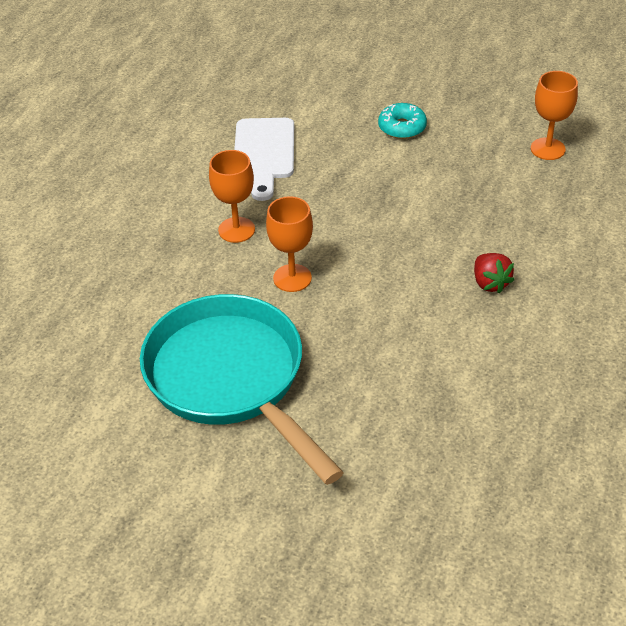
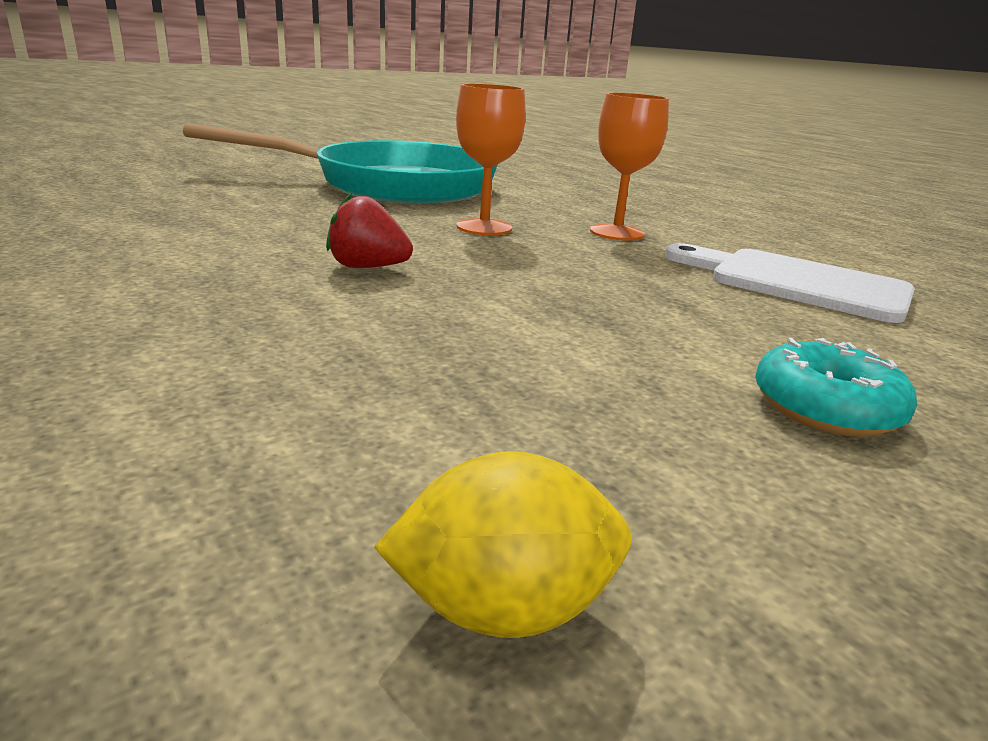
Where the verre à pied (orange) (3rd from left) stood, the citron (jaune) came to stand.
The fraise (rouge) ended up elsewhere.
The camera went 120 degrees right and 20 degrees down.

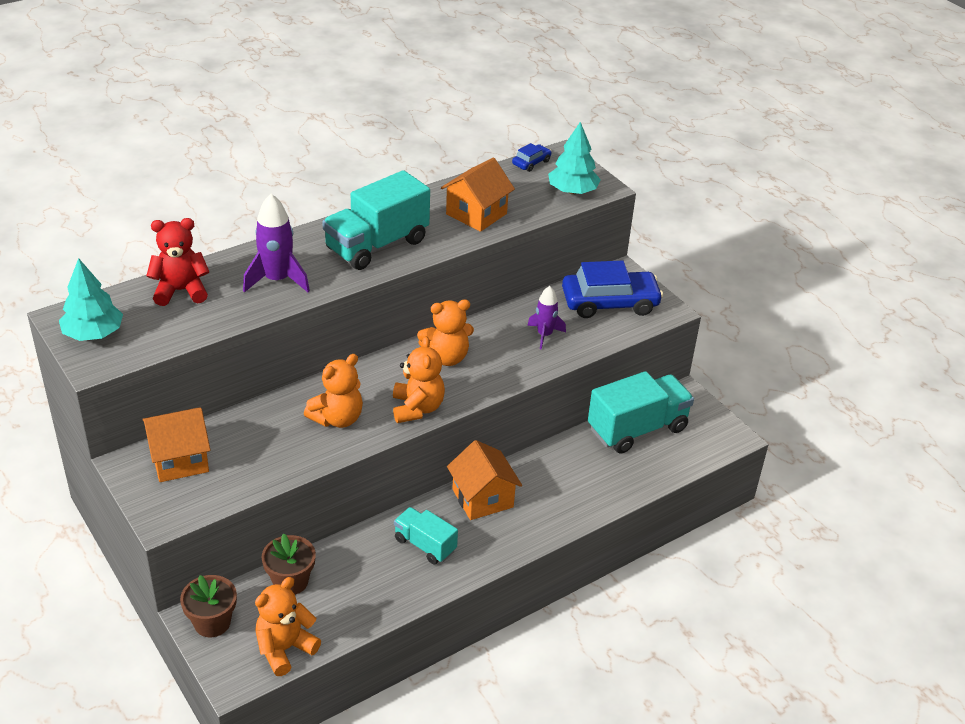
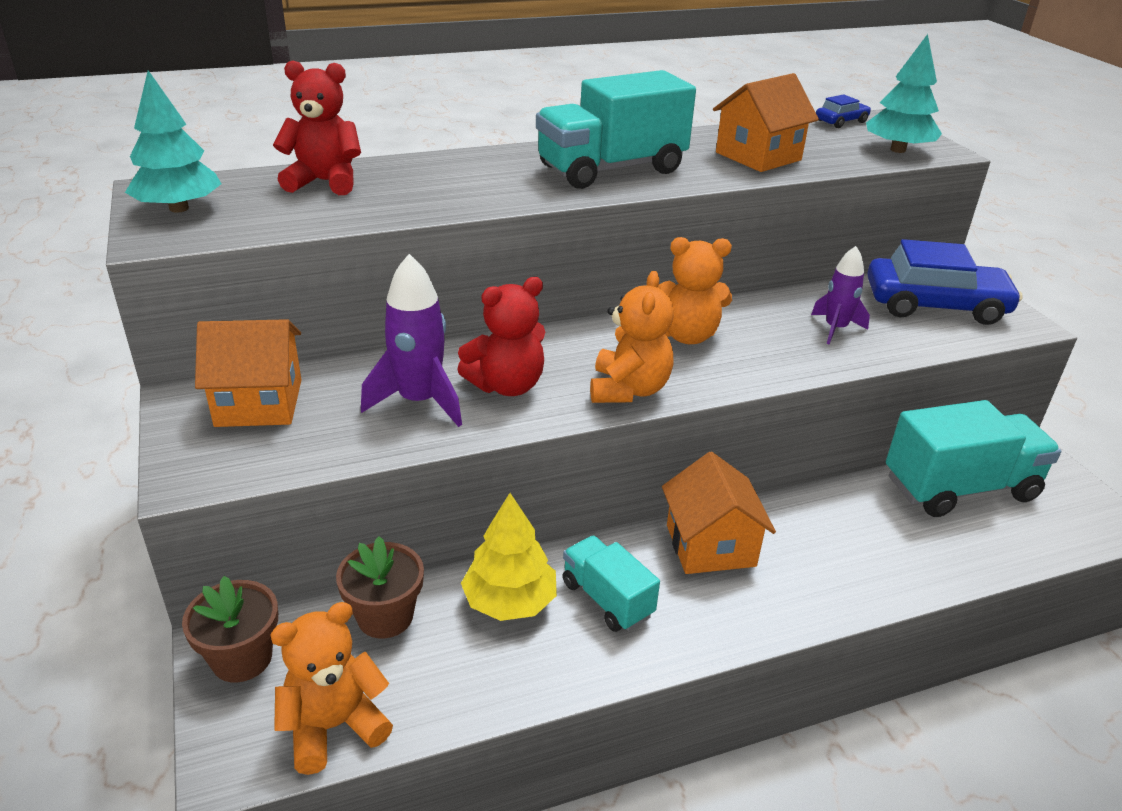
The fusée (violet) (1st from left) ended up elsewhere.
What was the ours en peluche (orange) (2nd from left) turned into the ours en peluche (rouge) (2nd from left).
The second view gained the arbre (jaune).
The camera went 15 degrees right and 5 degrees down.

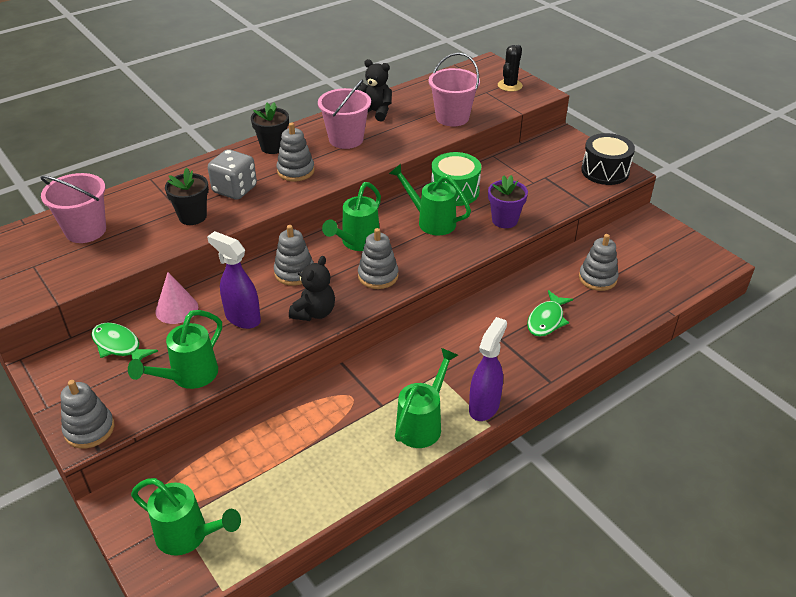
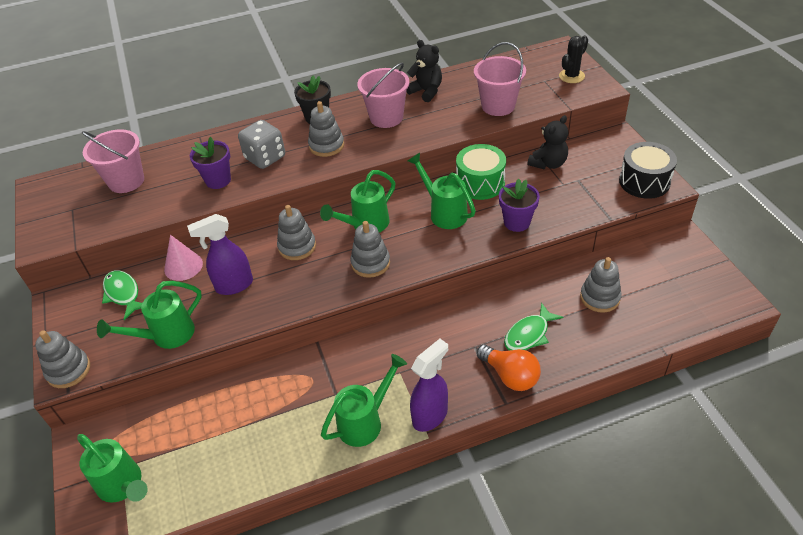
What was the pot de fleurs (noir) (1st from left) turned into the pot de fleurs (violet) (1st from left).
The vaporisateur (violet) (1st from left) ended up facing another way, 75 degrees counterclockwise from before.
The ours en peluche (noir) (1st from left in the first image) ended up elsewhere.
The second view gained the ampoule (orange).
The camera went 20 degrees right and 5 degrees up.

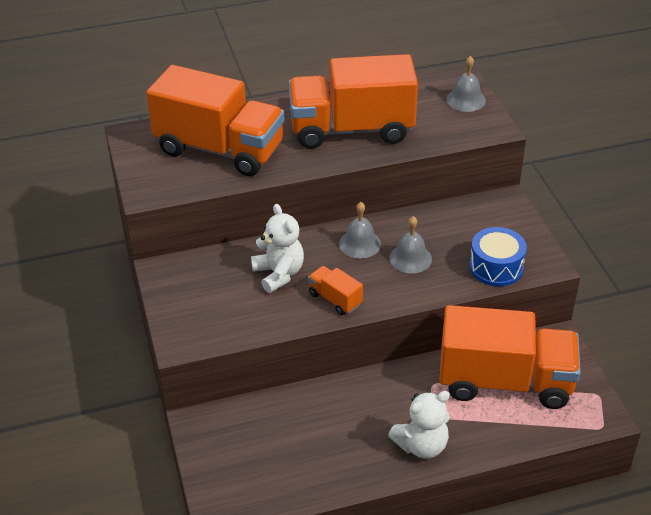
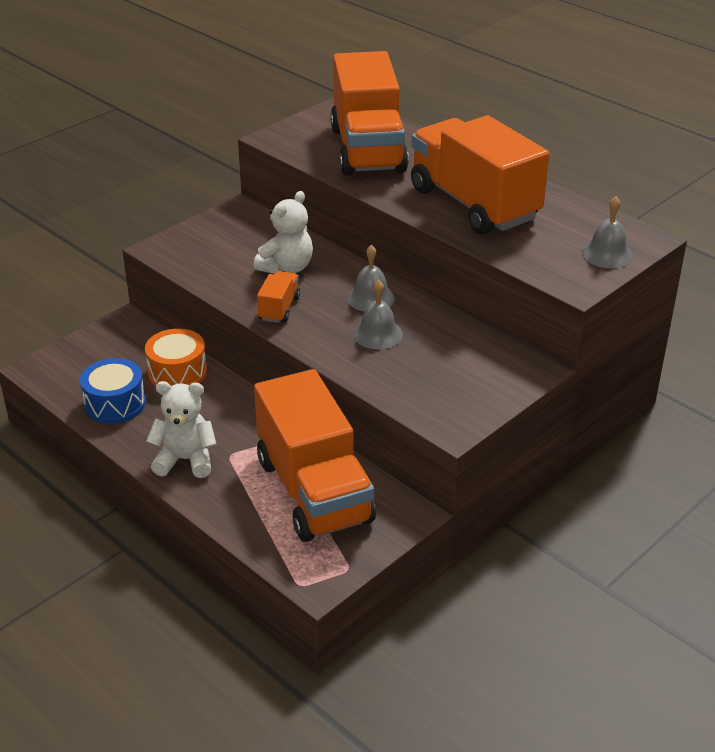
The tambour (bleu) ended up elsewhere.
The ours en peluche (blanc) (2nd from left in the first image) ended up facing another way, 150 degrees clockwise from before.
The second view gained the tambour (orange).
The camera went 60 degrees right and 5 degrees down.

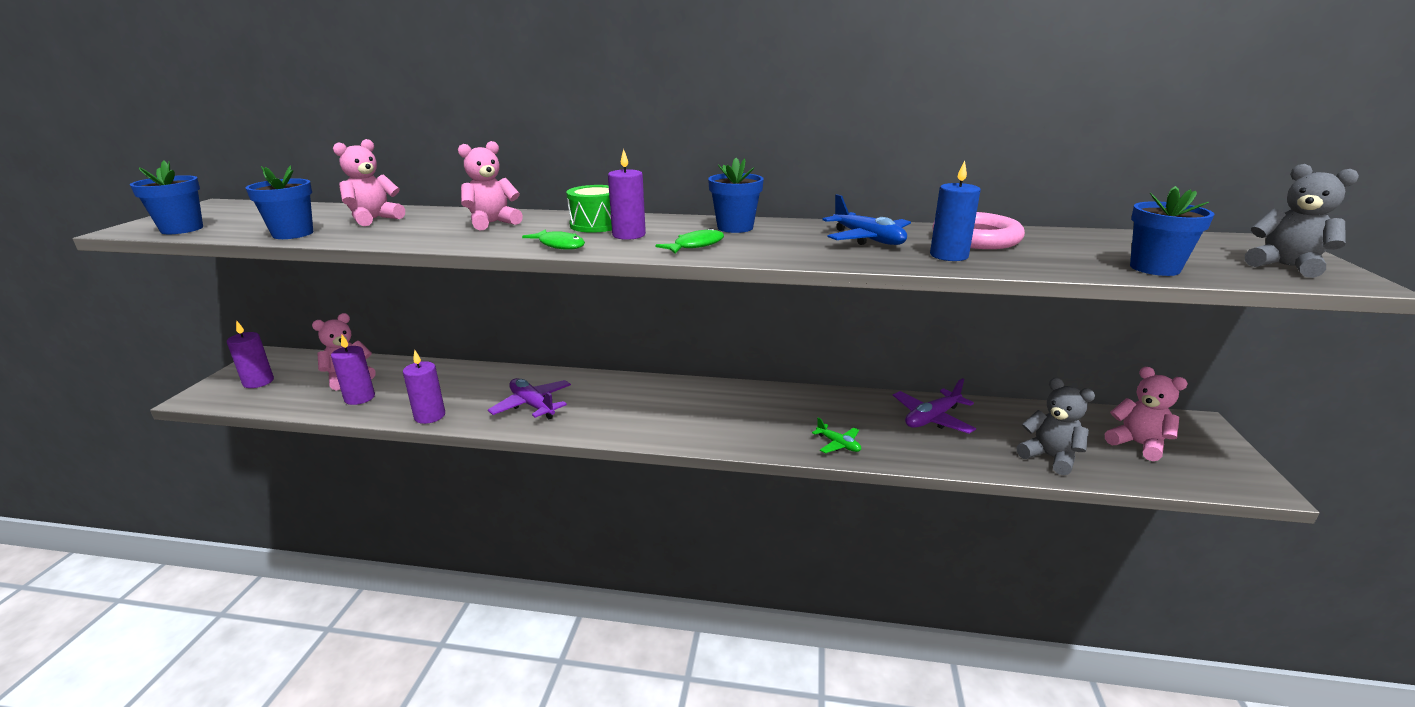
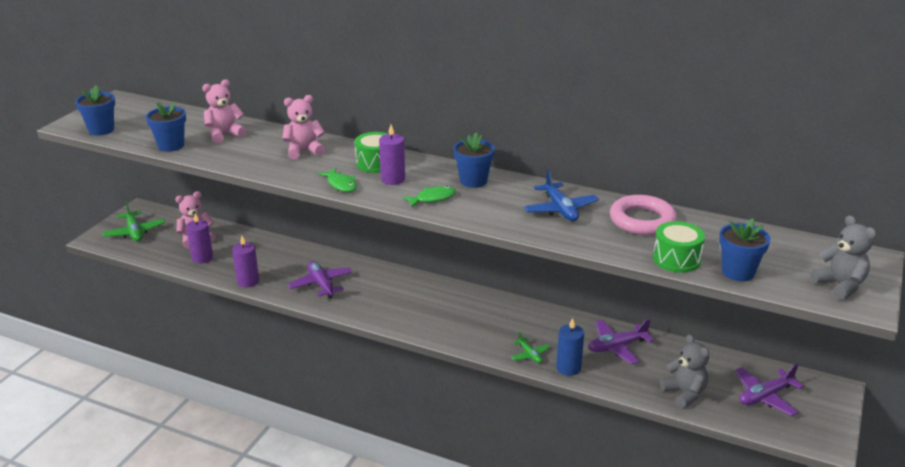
The bougie (bleu) ended up elsewhere.
Where the bougie (violet) (1st from left) stood, the avion (vert) (1st from left) came to stand.
Where the ours en peluche (rose) (4th from left) stood, the avion (violet) (3rd from left) came to stand.
The second view gained the tambour (vert) (2nd from left).
The camera went 15 degrees right and 5 degrees up.

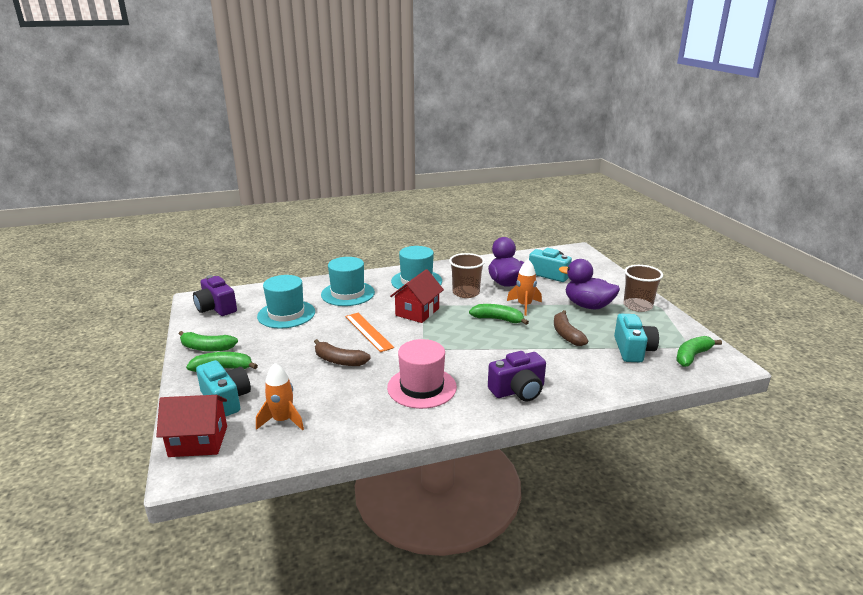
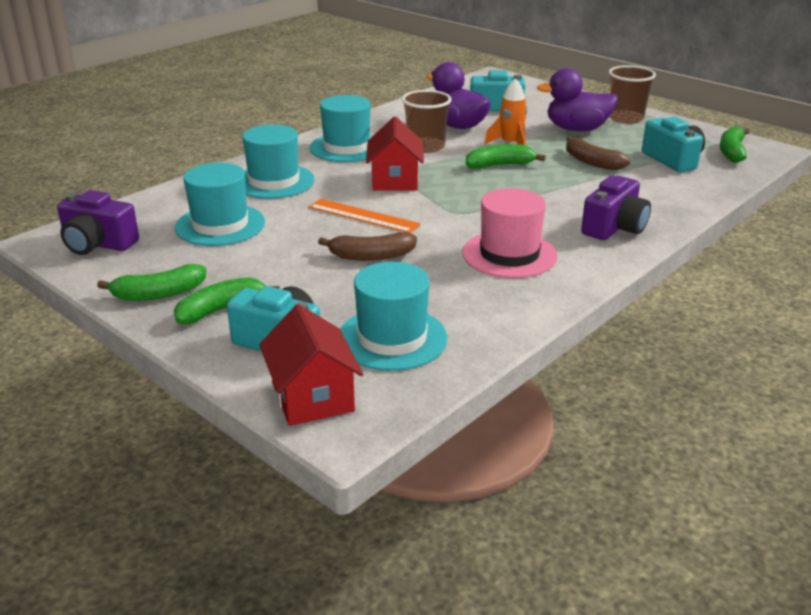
Where the fusée (orange) (1st from left) stood, the chapeau (turquoise) (4th from left) came to stand.
The maison (rouge) (1st from left) ended up facing another way, 75 degrees counterclockwise from before.
The camera went 30 degrees left and 5 degrees up.

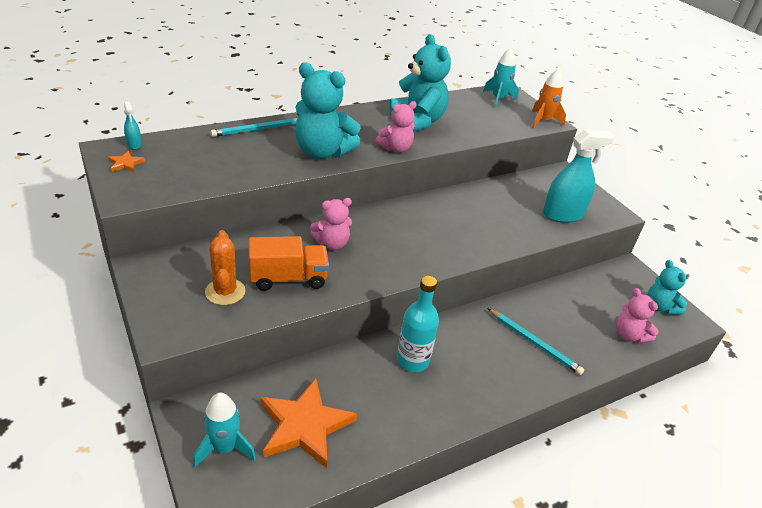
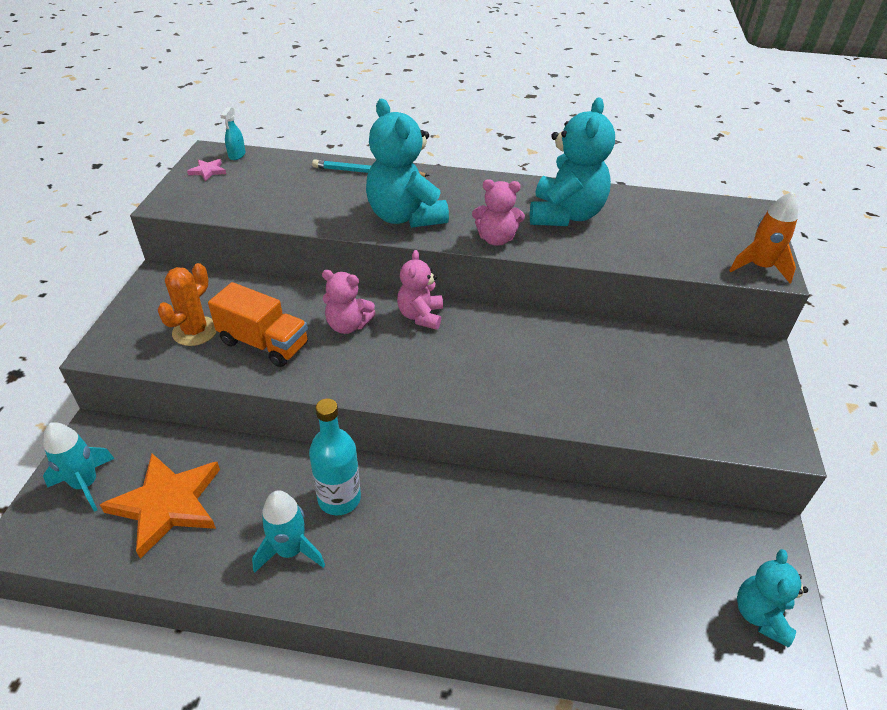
The fusée (turquoise) (2nd from left) ended up elsewhere.
The second view lost the vaporisateur (turquoise) (2nd from left).
What was the étoile (orange) (1st from left) turned into the étoile (rose).
The ours en peluche (rose) (3rd from left in the first image) ended up elsewhere.
The second view lost the crayon (turquoise) (2nd from left).
The camera went 40 degrees right and 5 degrees up.

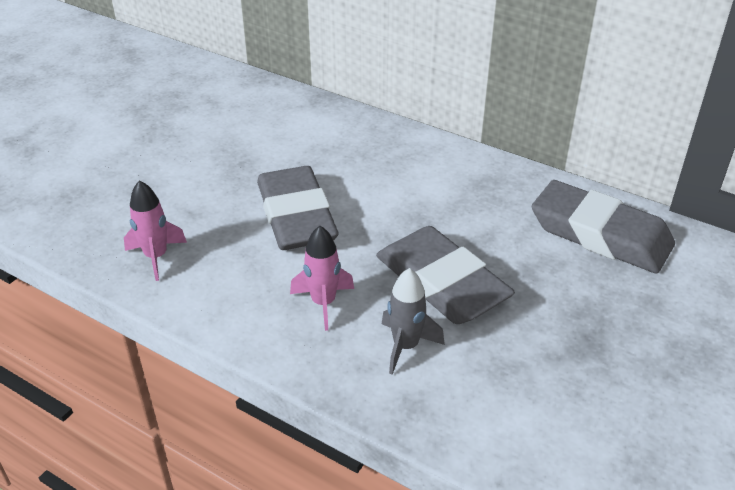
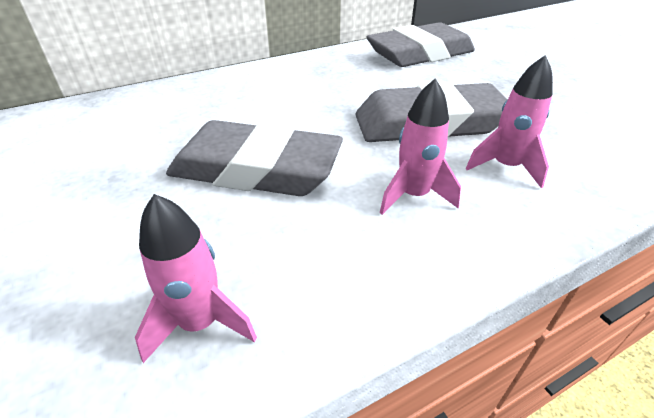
What was the fusée (gris) turned into the fusée (rose) (3rd from left).
The camera went 60 degrees left and 0 degrees up.

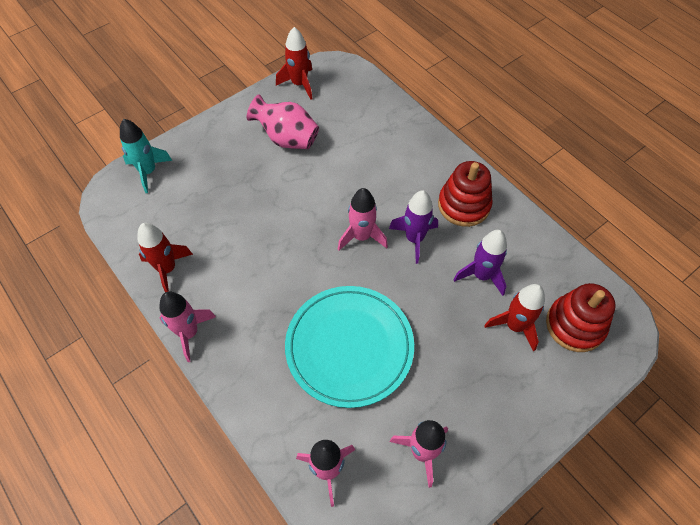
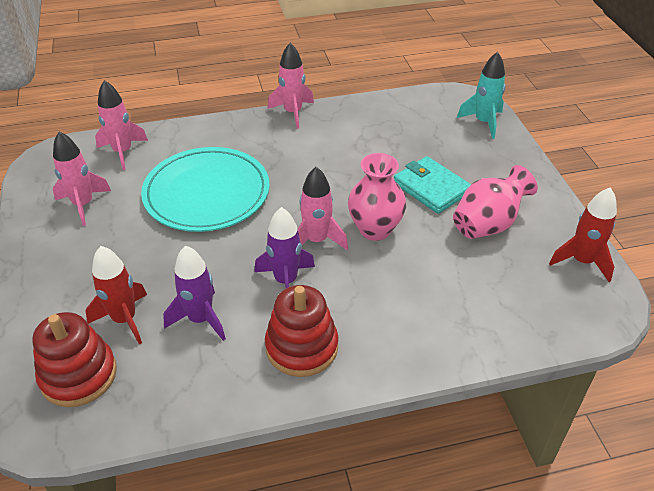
The second view lost the fusée (rouge) (1st from left).
The second view gained the vase (rose) (1st from left).
The second view gained the portefeuille (turquoise).
The camera went 115 degrees right and 15 degrees down.

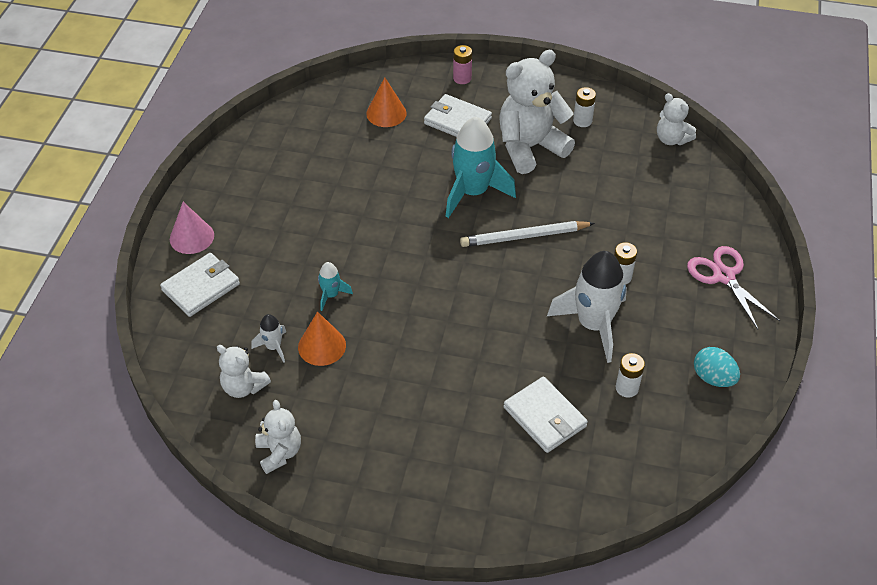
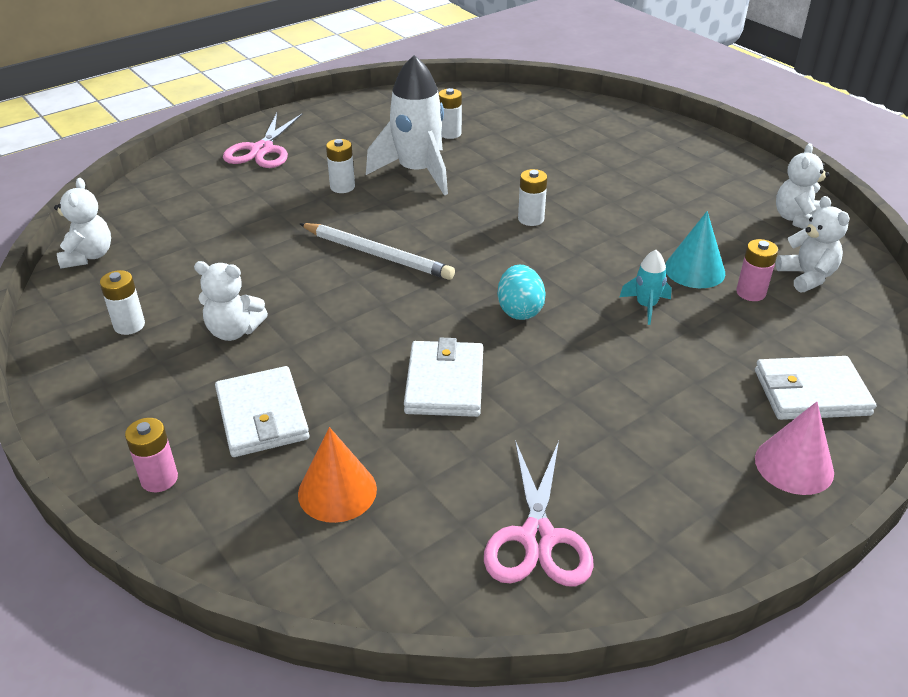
The size of the ours en peluche (blanc) (3rd from left in the first image) changed by a factor of 0.53.
The second view lost the fusée (turquoise) (2nd from left).
What was the cône (orange) (1st from left) turned into the cône (turquoise).
Where the fusée (blanc) (1st from left) stood, the pile (rose) (2nd from left) came to stand.
The œuf (turquoise) ended up elsewhere.
The portefeuille (blanc) (3rd from left in the first image) ended up elsewhere.
The second view gained the pile (blanc) (4th from left).
The second view gained the ciseaux (rose) (2nd from left).
The camera went 140 degrees left and 10 degrees down.

